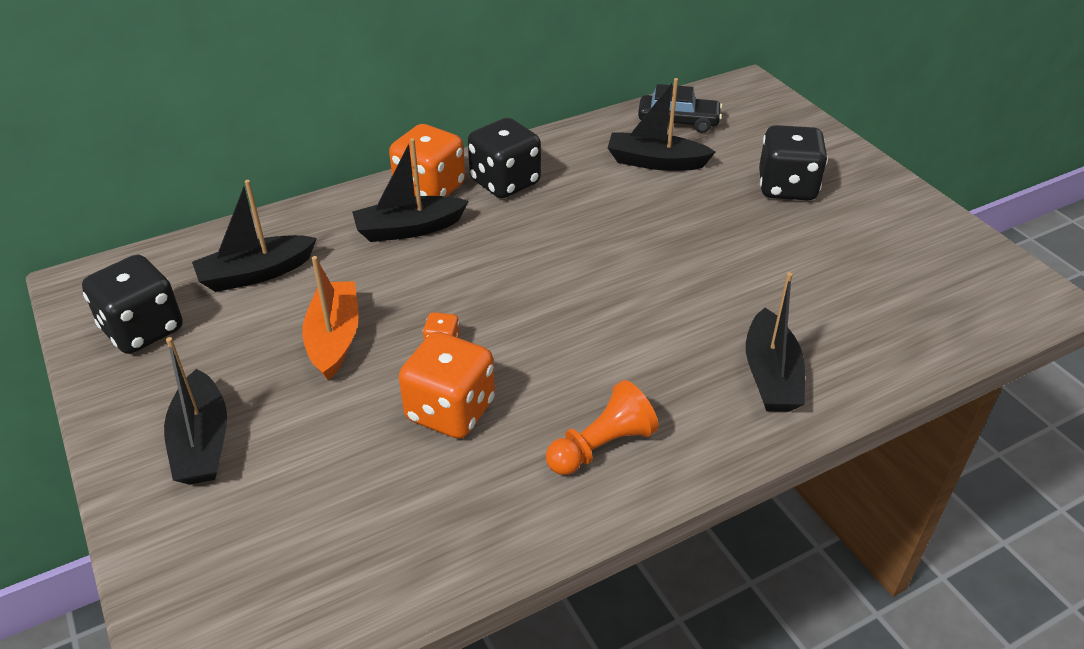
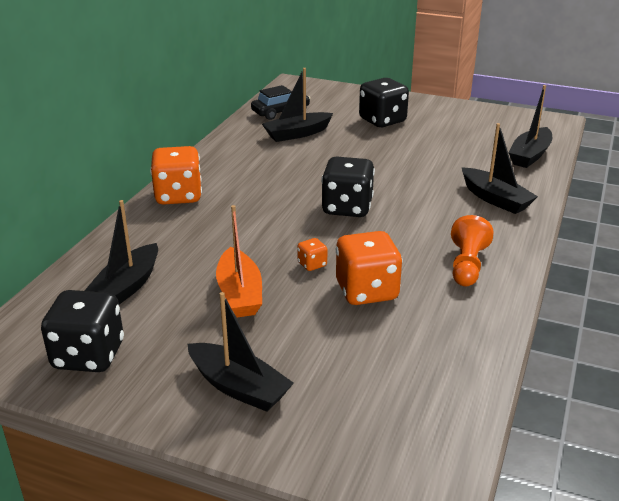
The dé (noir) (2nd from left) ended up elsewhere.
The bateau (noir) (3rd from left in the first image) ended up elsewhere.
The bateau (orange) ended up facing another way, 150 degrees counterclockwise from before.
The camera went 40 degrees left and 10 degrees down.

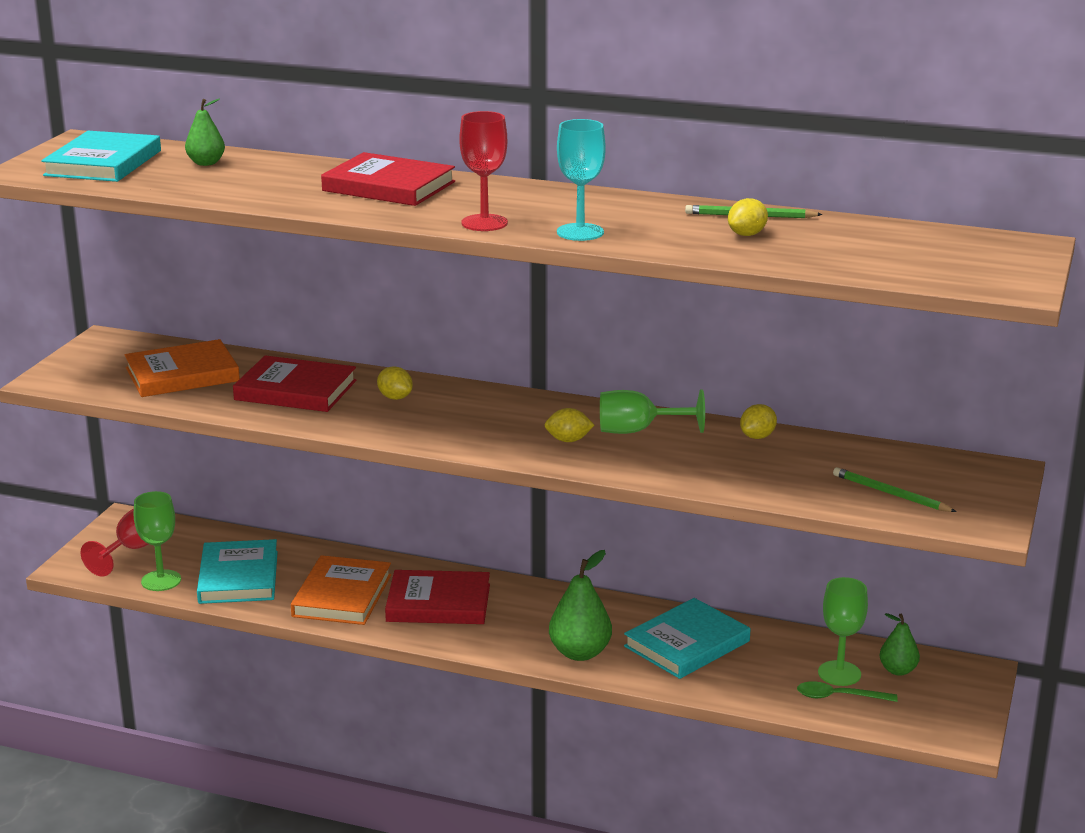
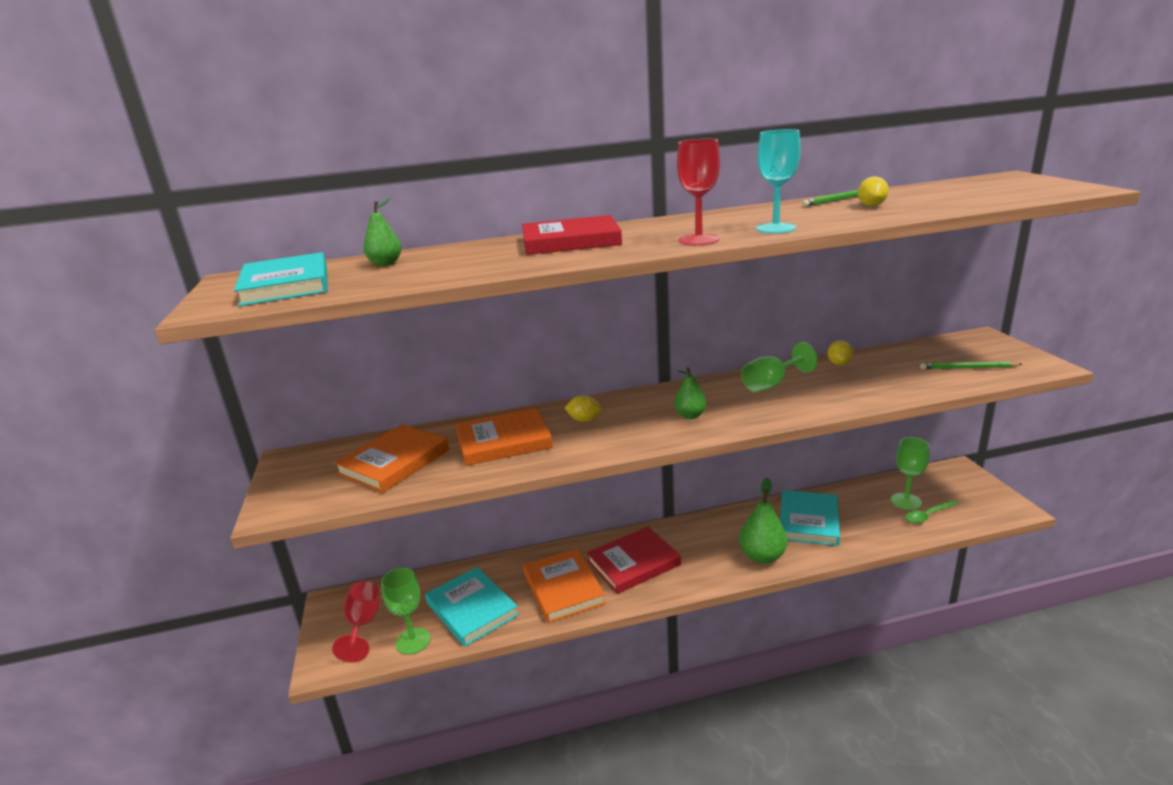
What was the livre (rouge) (1st from left) turned into the livre (orange) (2nd from left).
The second view lost the citron (jaune) (2nd from left).
The poire (vert) (3rd from left in the first image) ended up elsewhere.
The camera went 30 degrees left and 0 degrees up.

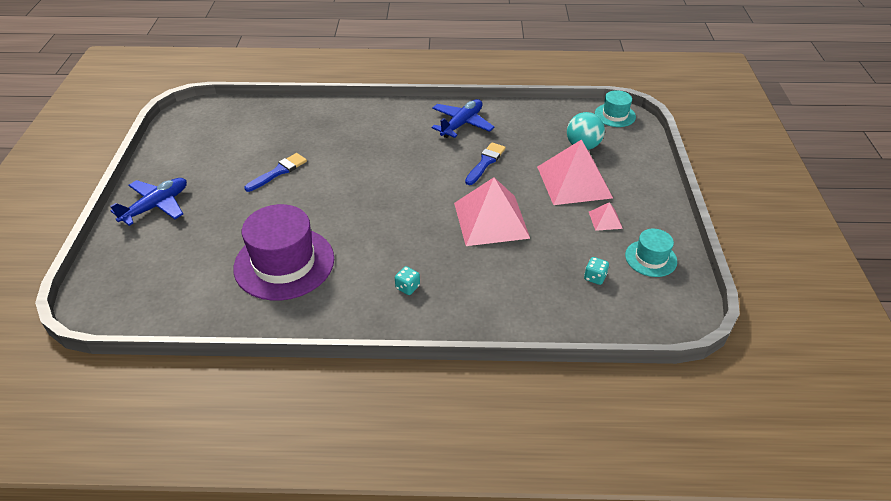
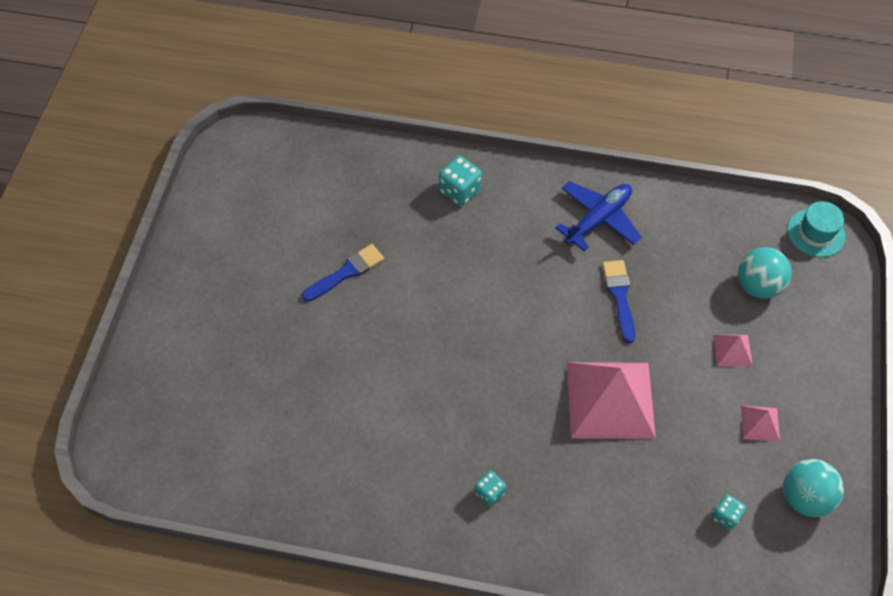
The size of the pyramide (rose) (2nd from left) changed by a factor of 0.43.
The pinceau (bleu) (2nd from left) ended up facing another way, 45 degrees counterclockwise from before.
The second view lost the avion (bleu) (1st from left).
The second view lost the chapeau (violet).
Where the chapeau (turquoise) (2nd from left) stood, the balle (turquoise) (2nd from left) came to stand.
The second view gained the dé (turquoise) (1st from left).
The camera went 10 degrees right and 15 degrees up.

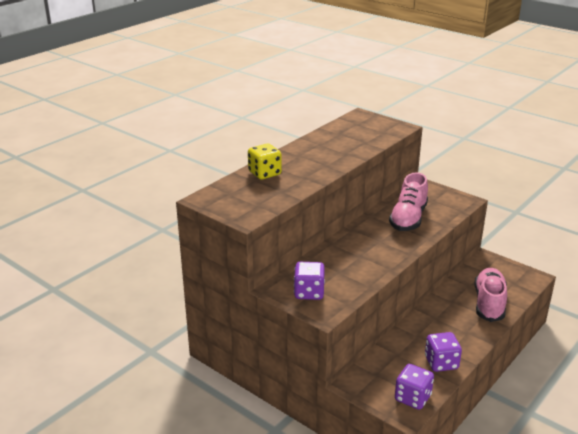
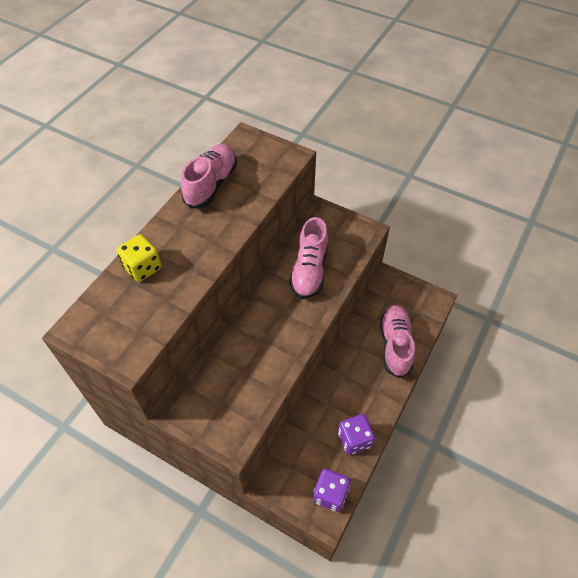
The second view lost the dé (violet) (1st from left).
The second view gained the chaussure (rose) (1st from left).
The camera went 10 degrees left and 25 degrees up.

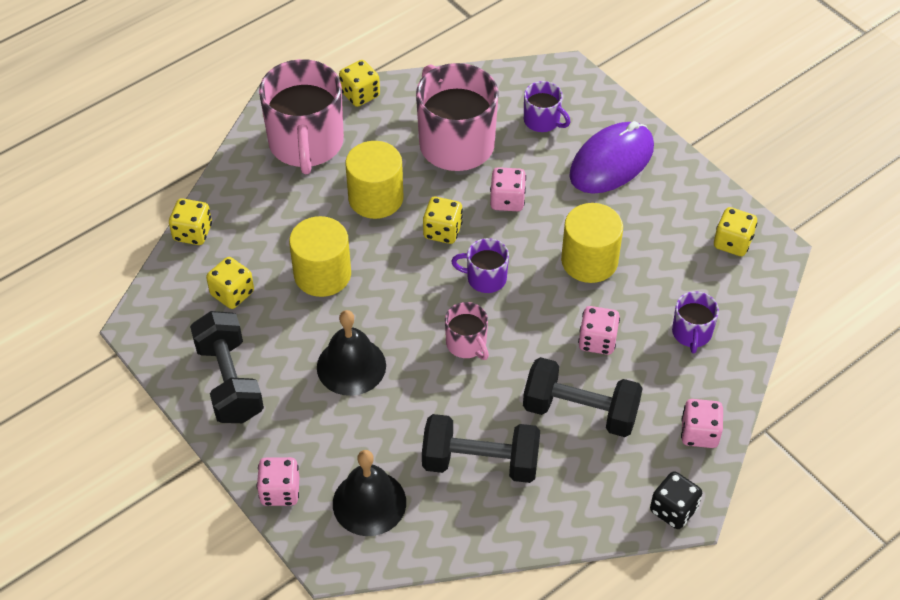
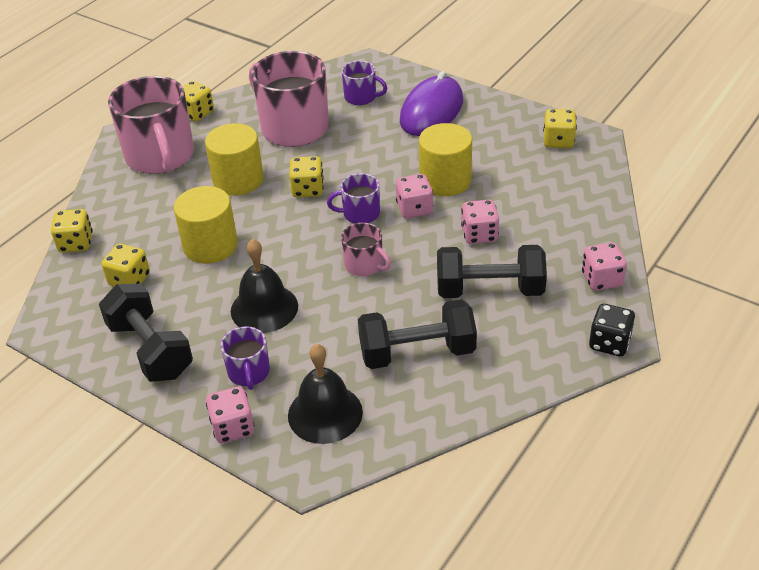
The dé (rose) (2nd from left) ended up elsewhere.
The tasse (violet) (3rd from left in the first image) ended up elsewhere.
The camera went 15 degrees left and 10 degrees down.

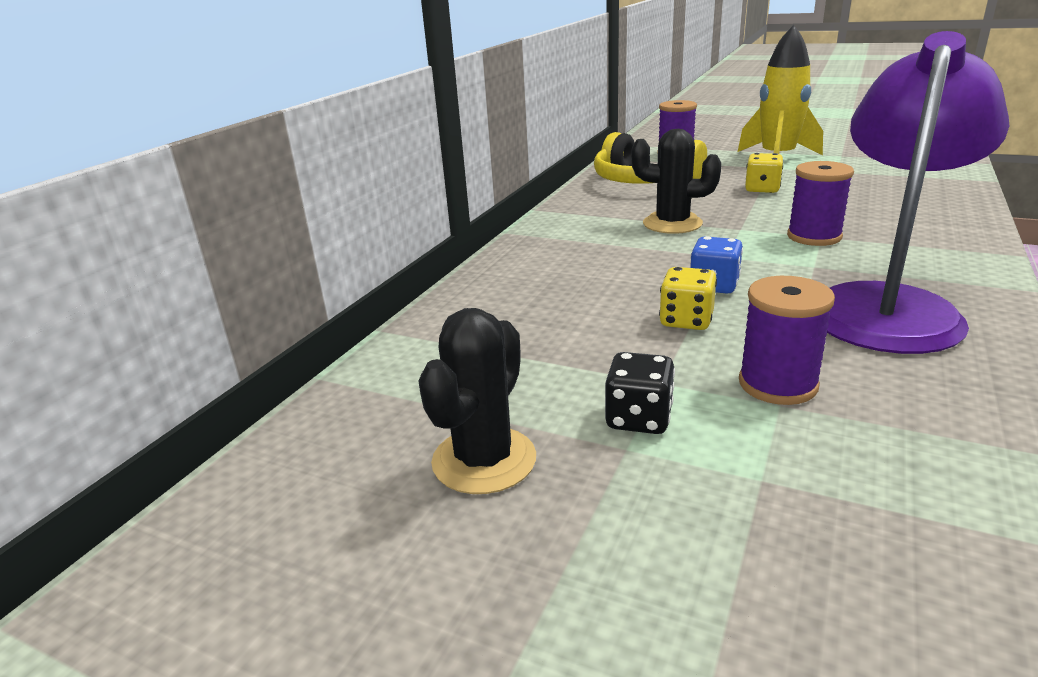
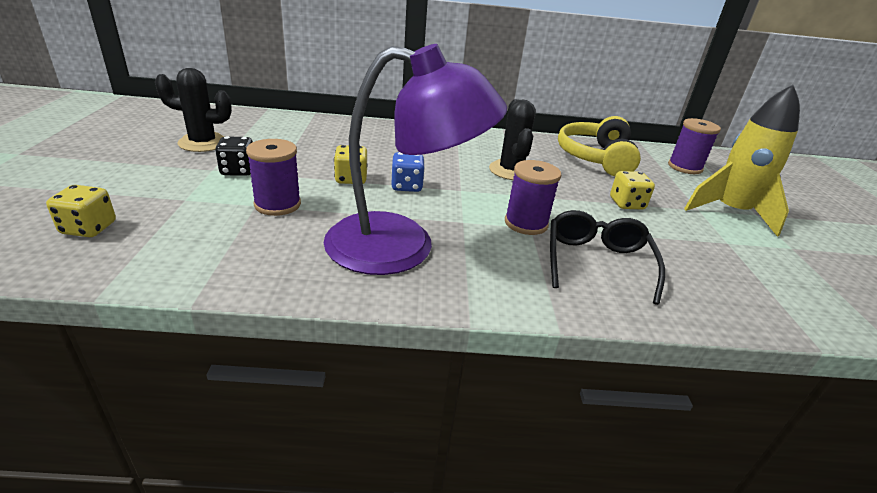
The second view gained the dé (jaune) (1st from left).
The second view gained the lunettes (noir).
The camera went 60 degrees right and 5 degrees up.

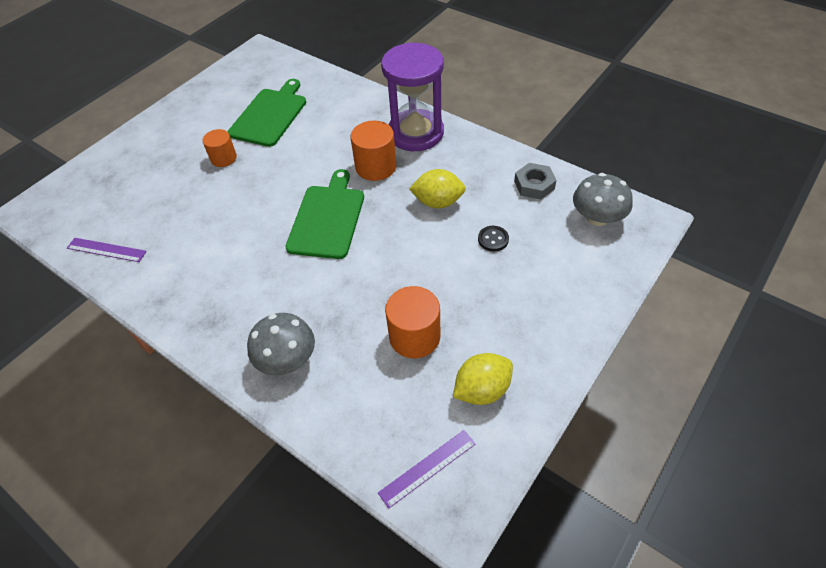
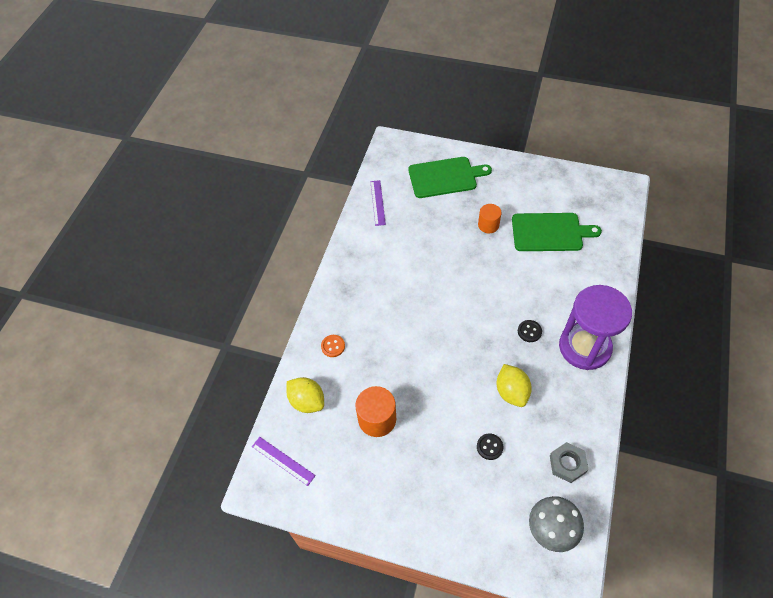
Where the cylindre (orange) (2nd from left) stood, the bouton (noir) (2nd from left) came to stand.
The planche à découper (vert) (2nd from left in the first image) ended up elsewhere.
Where the champignon (gris) (1st from left) stood, the bouton (orange) came to stand.
The citron (jaune) (2nd from left in the first image) ended up elsewhere.
The camera went 70 degrees right and 5 degrees up.

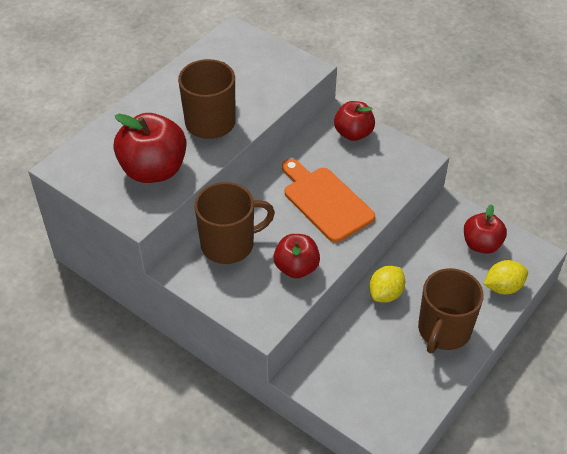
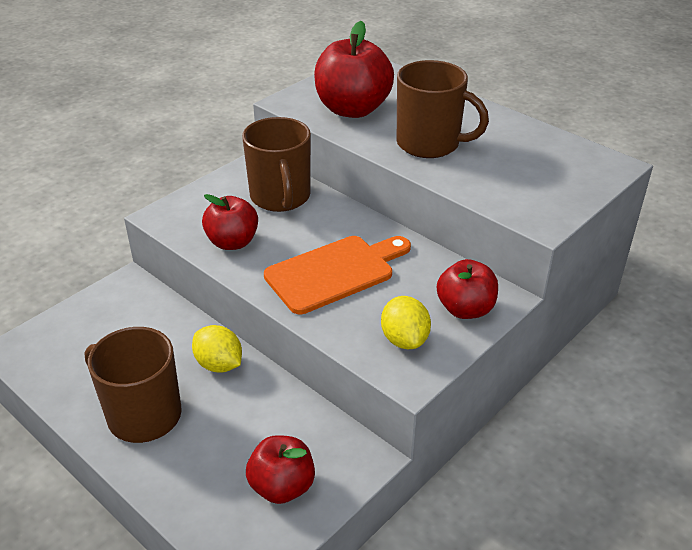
The citron (jaune) (2nd from left) ended up elsewhere.
The camera went 95 degrees right and 10 degrees down.

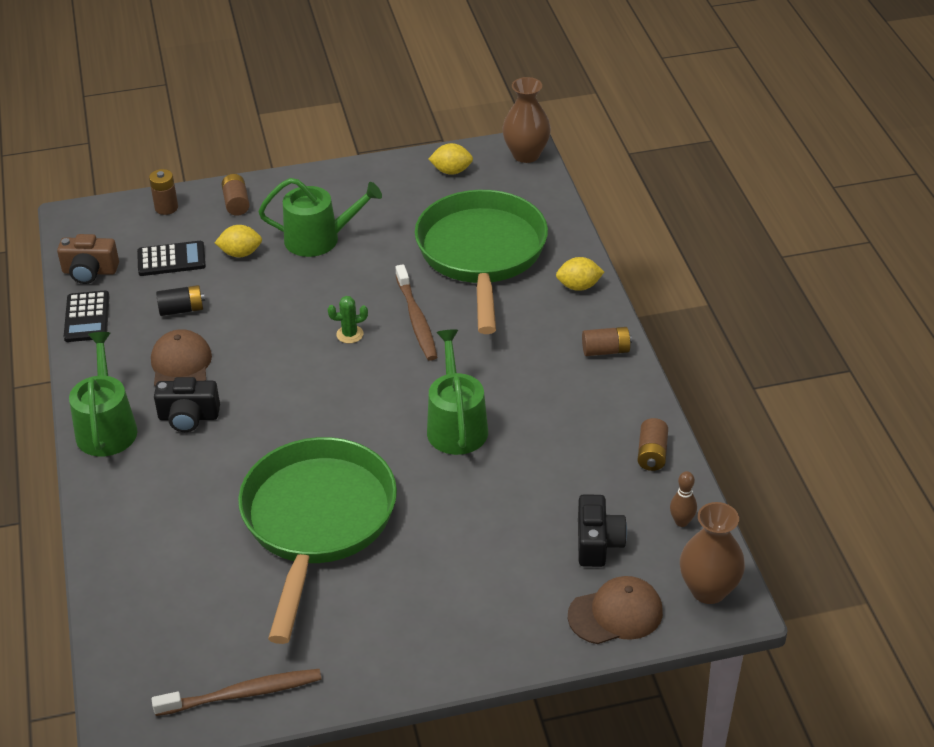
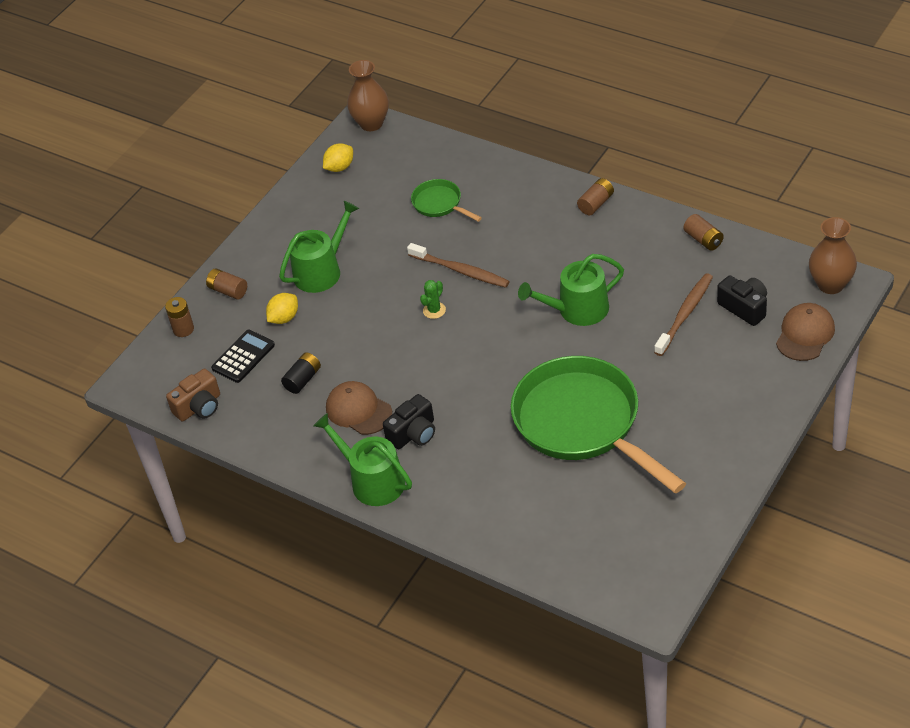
The size of the poêle (vert) (2nd from left in the first image) changed by a factor of 0.44.
The second view lost the citron (jaune) (3rd from left).
The second view lost the calculatrice (noir) (1st from left).
The arrosoir (vert) (3rd from left) ended up facing another way, 60 degrees counterclockwise from before.
The second view lost the quille (marron).
The brosse à dents (marron) (1st from left in the first image) ended up elsewhere.
The camera went 40 degrees left and 5 degrees up.

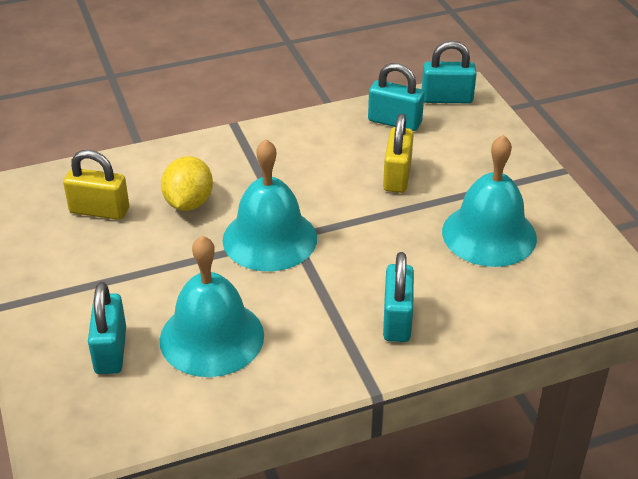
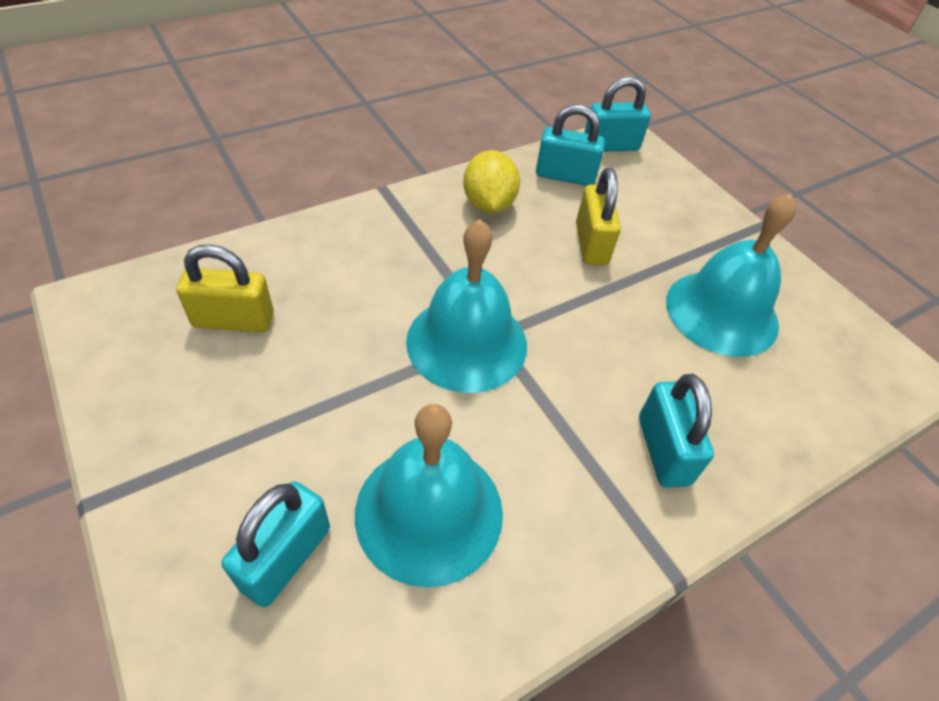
The citron (jaune) ended up elsewhere.
The cadenas (turquoise) (1st from left) ended up facing another way, 45 degrees clockwise from before.
The camera went 15 degrees left and 10 degrees up.

